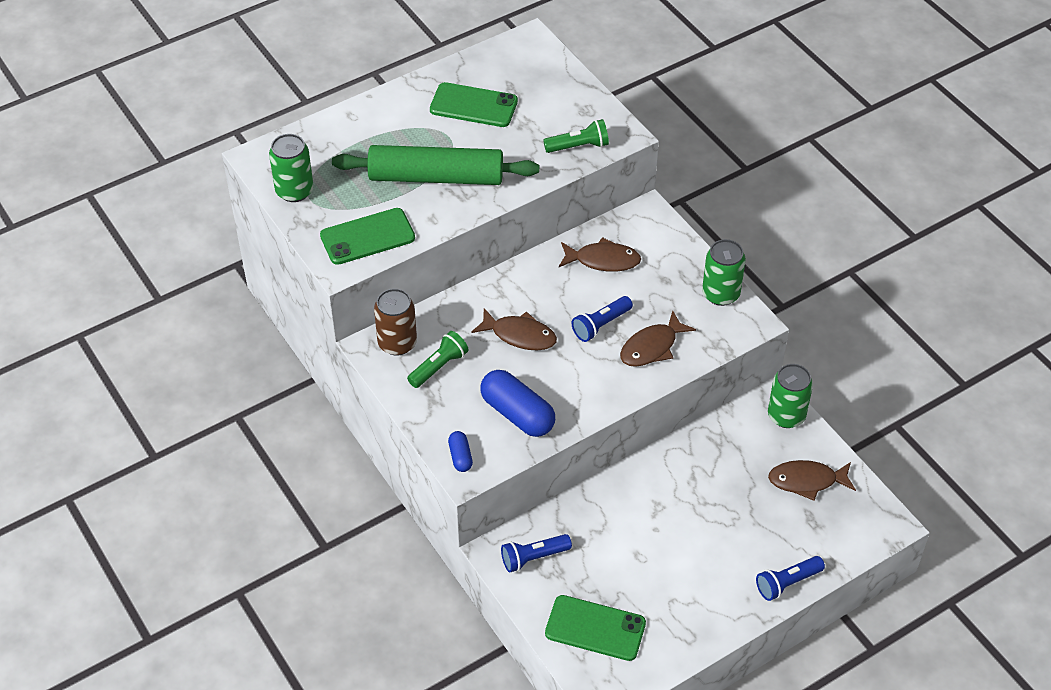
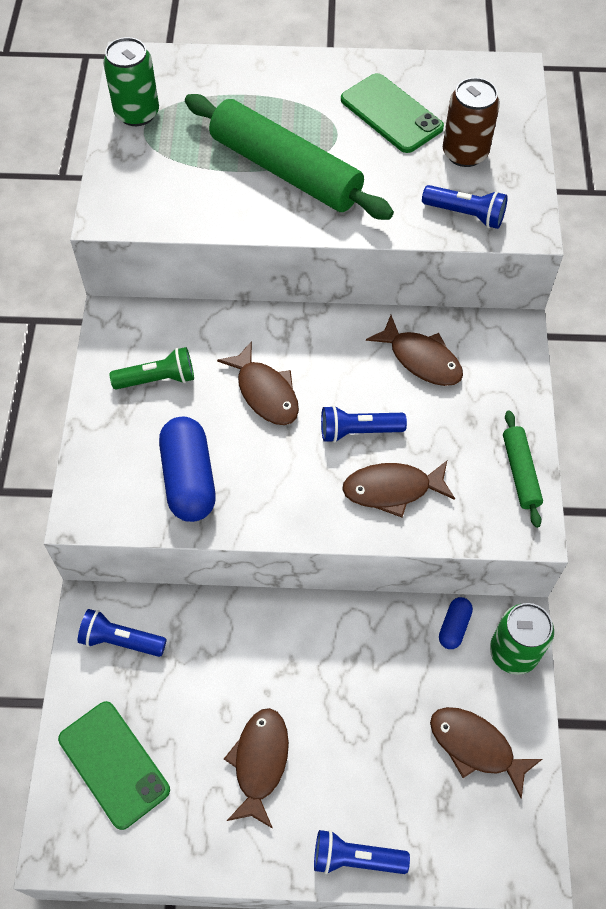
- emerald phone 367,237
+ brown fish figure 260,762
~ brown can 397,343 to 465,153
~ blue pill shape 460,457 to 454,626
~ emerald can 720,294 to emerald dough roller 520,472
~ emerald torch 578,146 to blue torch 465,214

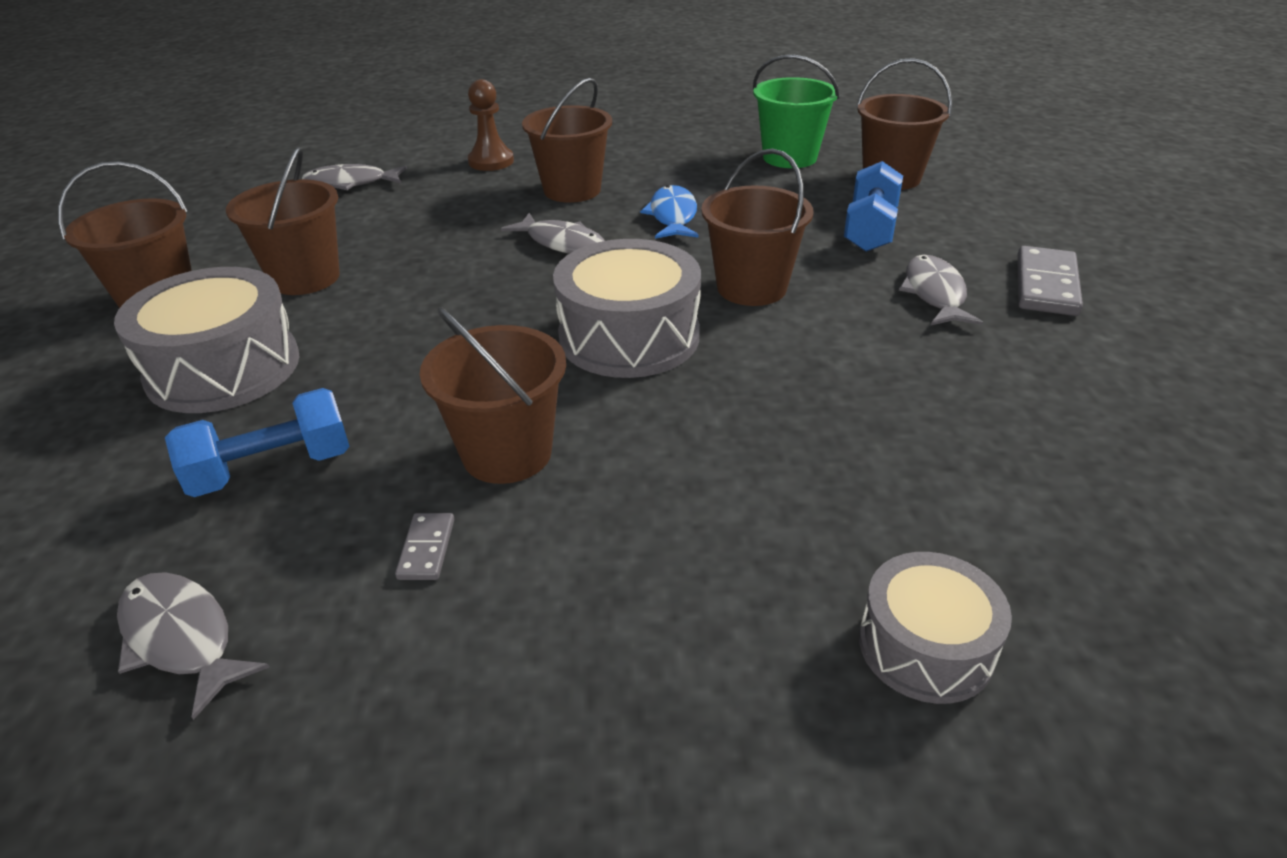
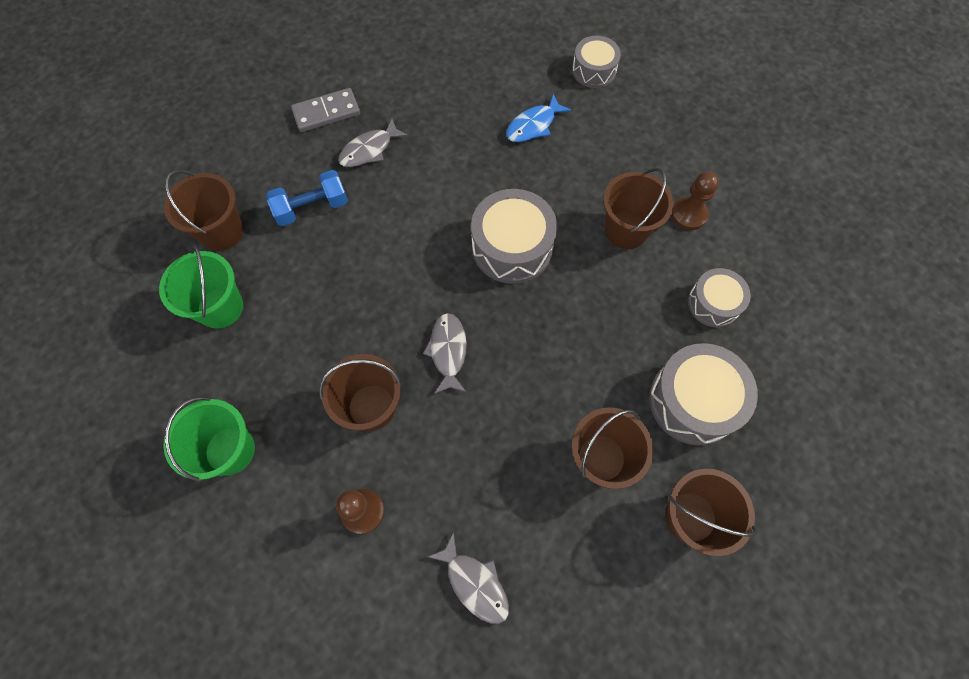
- gray fish figure 181,638
- brown sand bucket 751,288
+ emerald sand bucket 230,450
~ blue fish figure 673,216 to 533,125
~ blue free weight 272,469 to gray toy drum 713,303
~ gray domino 427,549 to brown chess pawn 688,214

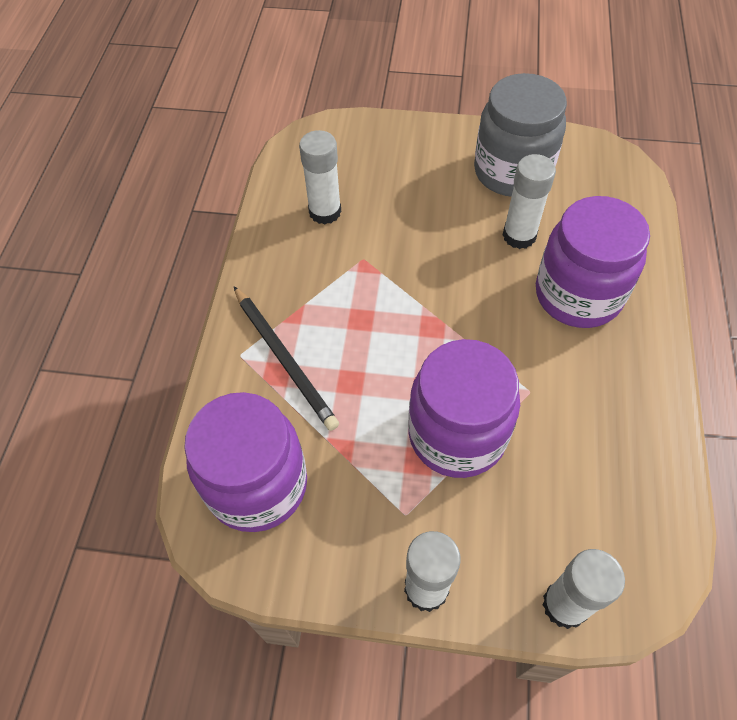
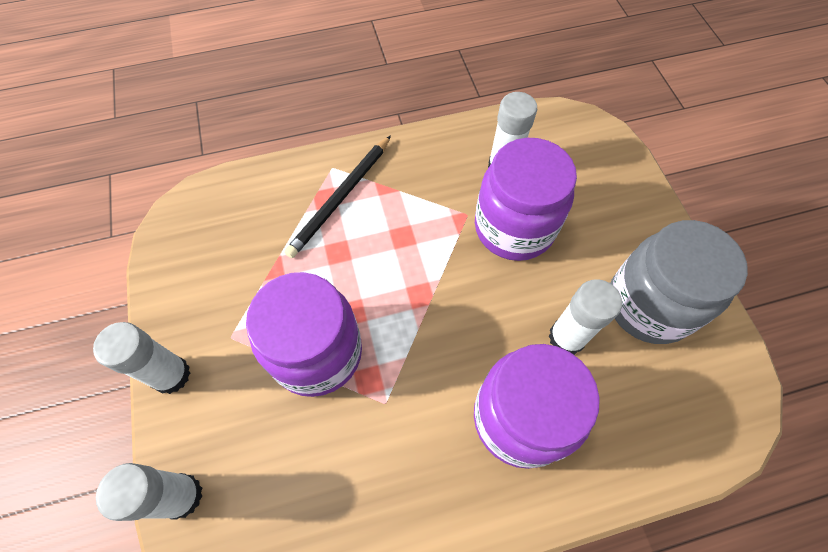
~ purple preserve jar 257,485 to 514,227

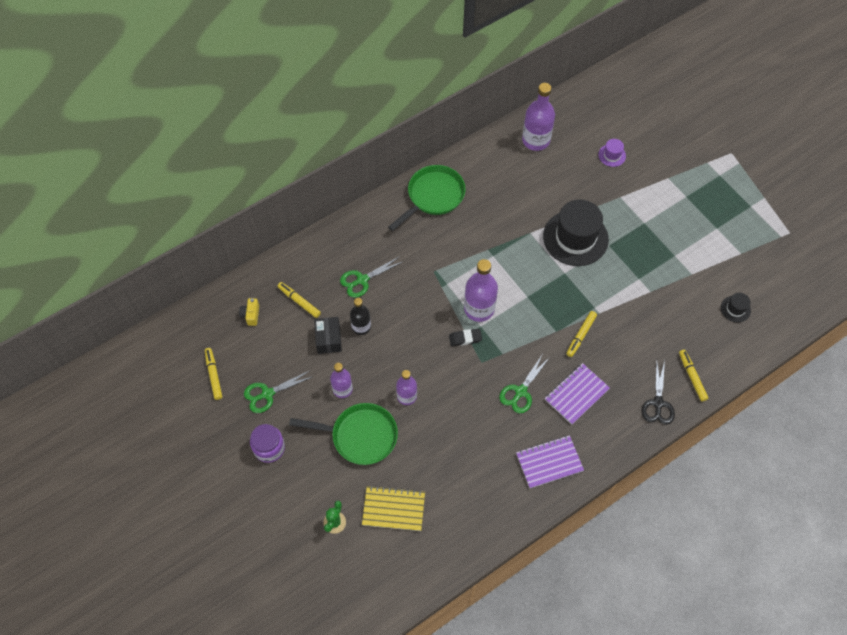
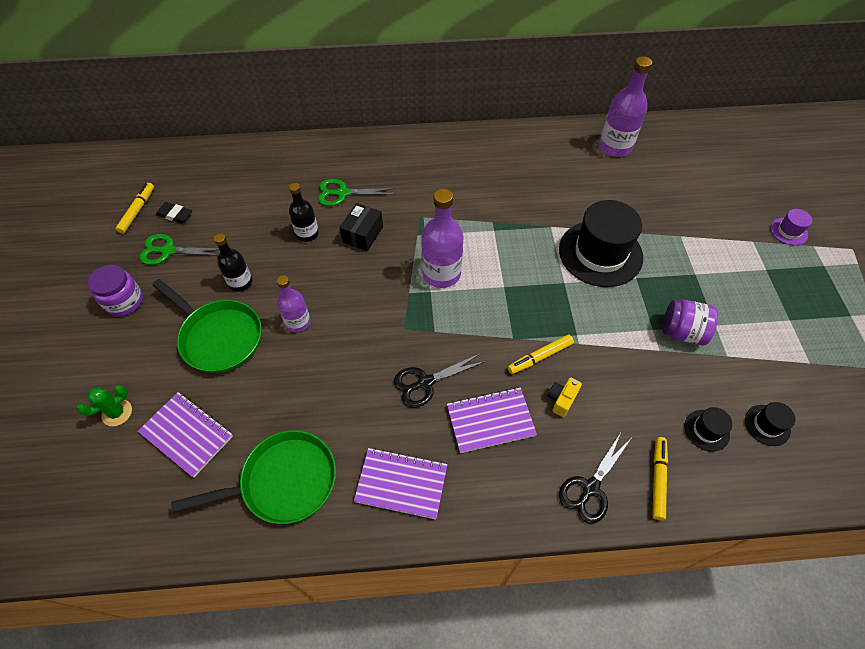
- golden marker pen 299,301
+ purple preserve jar 682,332
+ black tall hat 706,430
~ golden compact camera 251,315 to 561,400
~ black package 328,339 to 363,234
~ emerald frying pan 433,196 to 283,482
~ black eraser 465,338 to 175,215
~ purple tall hat 612,155 to 789,231
~ purple bottle 342,389 to black bottle 240,282
~ golden notepad 393,509 to purple notepad 187,434
~ emerald shears 520,391 to black shears 425,382

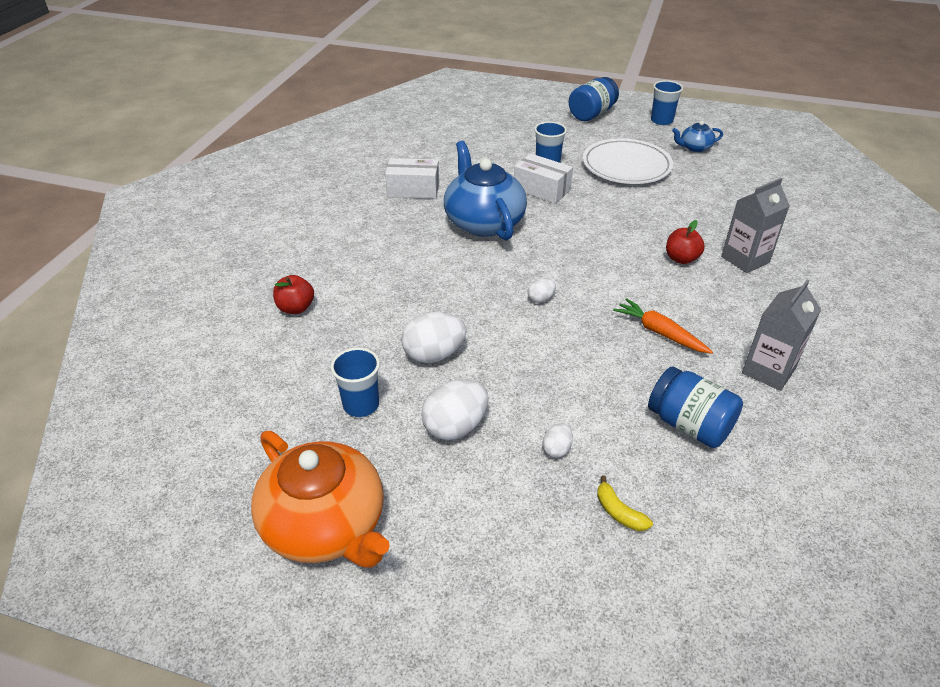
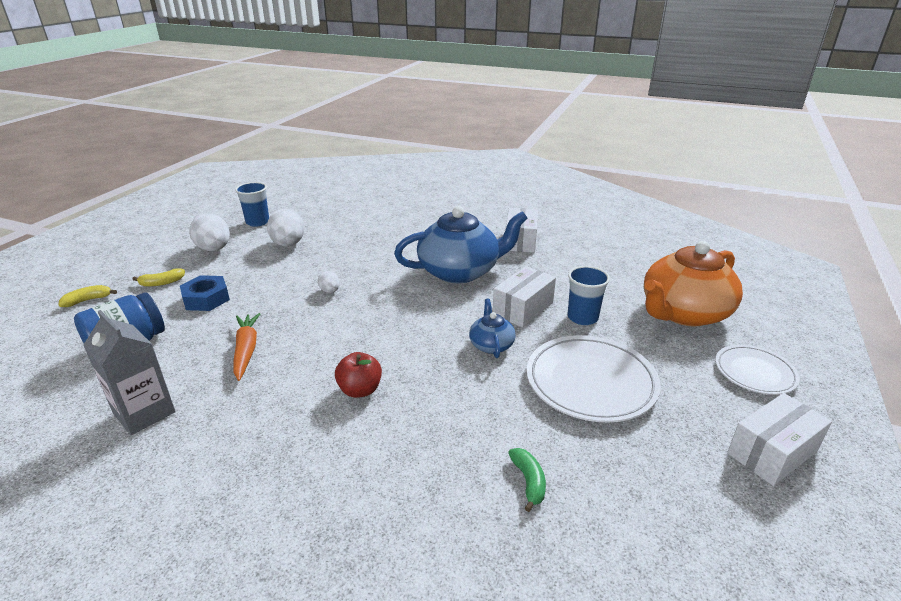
- crimson toy apple 296,308
- gray juice carton 745,259
+ blue hex nut 206,299
+ emerald toy banana 528,482
~ bright orange china teapot 326,525 to 683,313
~ blue china teapot 694,148 to 491,345
~ white toy egg 556,449 to golden toy banana 162,283
~ blue preserve jar 591,114 to white flat dish 754,372
~ blue tumbler 661,121 to white package 772,452
~ bright orange root vegetable 660,333 = 246,350 60 degrees counterclockwise

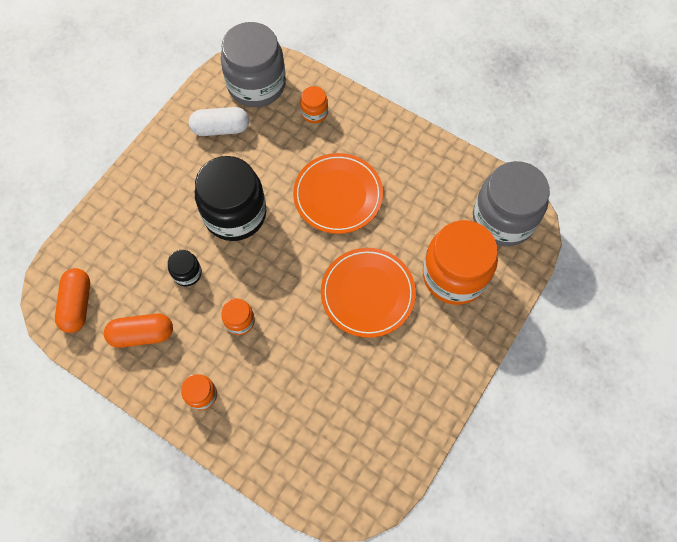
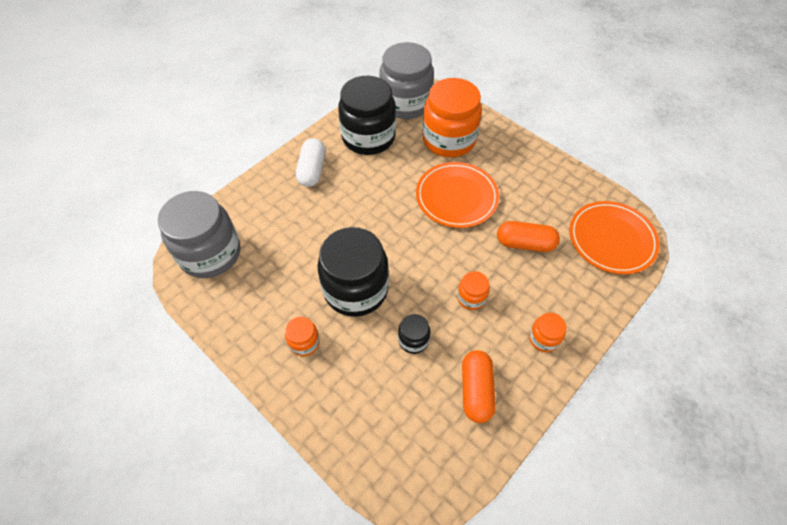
+ black preserve jar 368,137
~ bright orange pill shape 77,304 to 525,243
~ white pill shape 221,128 to 312,170
~ bright orange flat dish 338,195 to 611,239
~ bright orange preserve jar 314,112 to 304,342

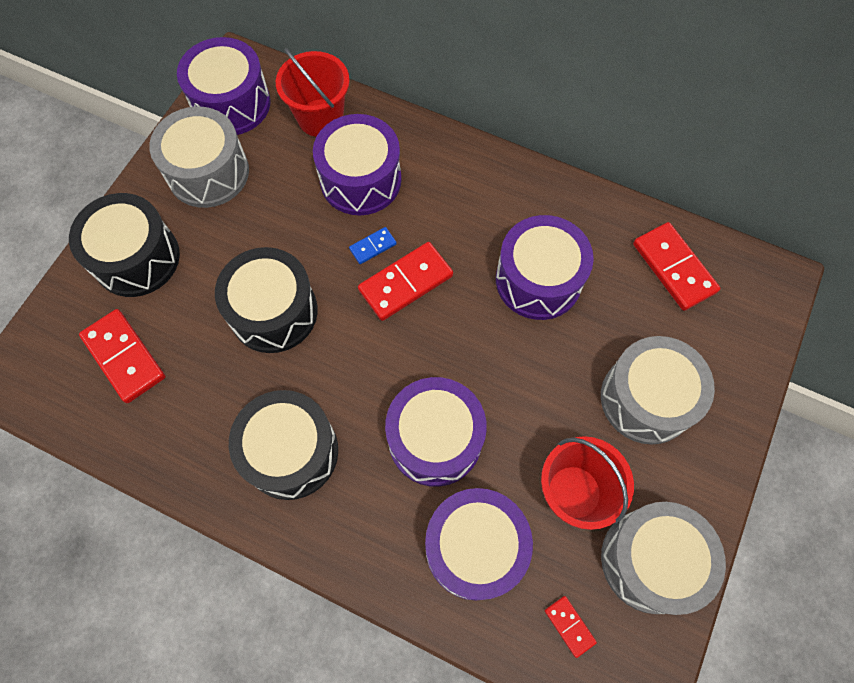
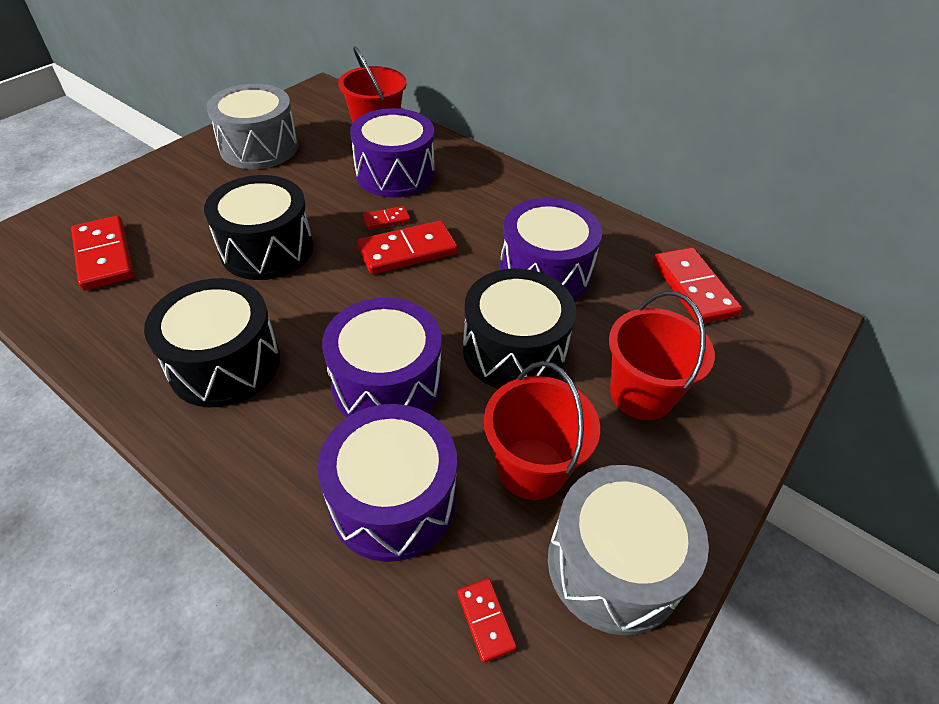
- purple toy drum 231,103
~ black toy drum 136,258 to 514,350
~ gray toy drum 646,399 to crimson sand bucket 641,394
~ blue domino 373,247 to crimson domino 386,220

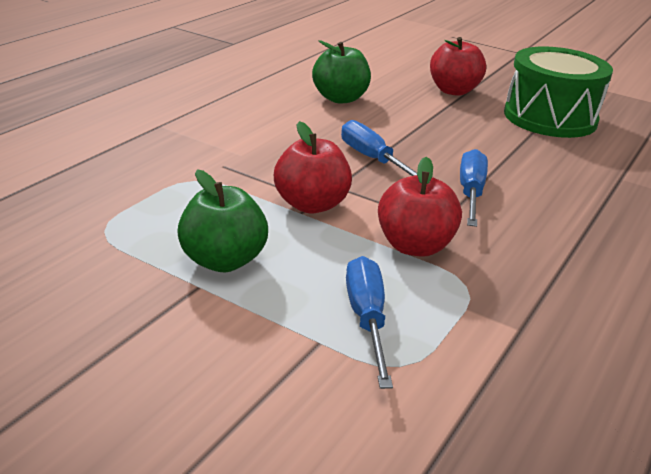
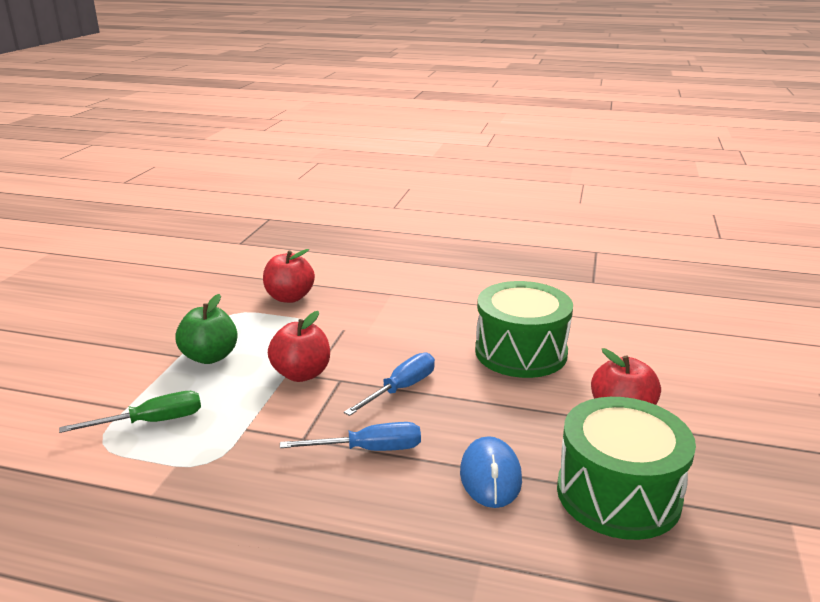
+ blue mouse 490,476
~ crimson toy apple 414,246 to 289,297
~ emerald toy apple 340,98 to emerald toy drum 520,352
~ blue flat screwdriver 366,319 to emerald flat screwdriver 152,422

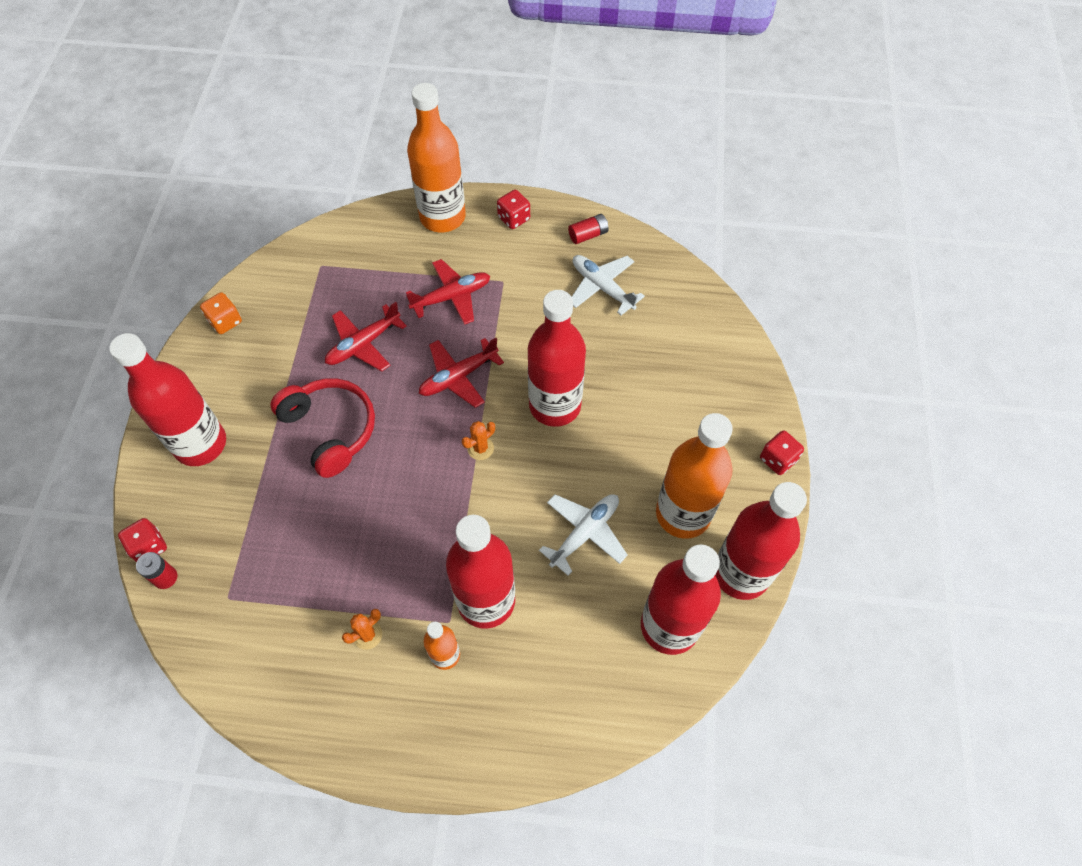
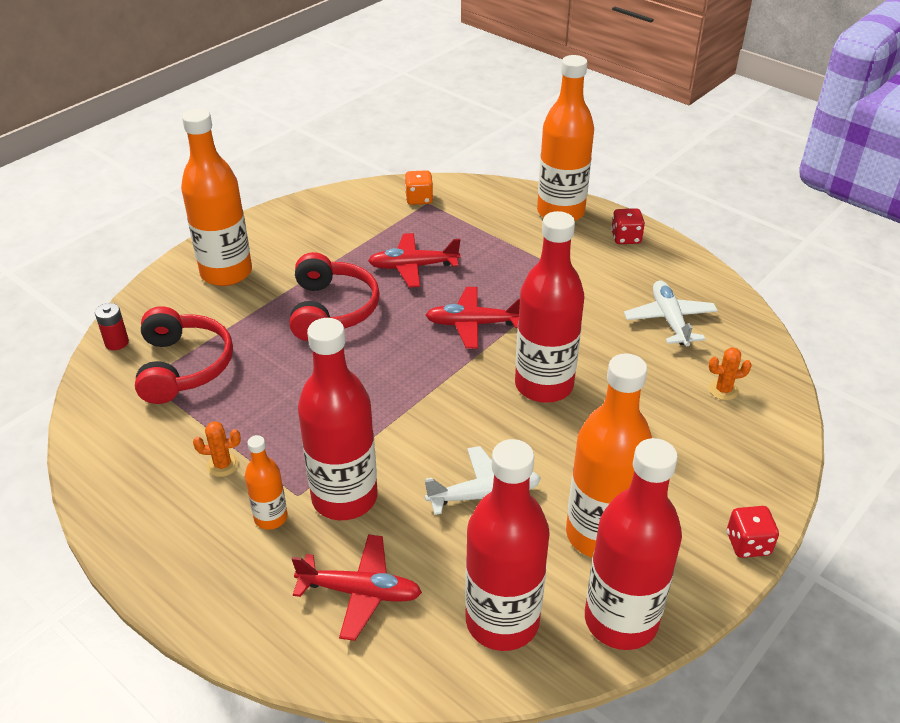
- crimson dice 149,547
- crimson battery 588,235
+ crimson headset 183,366
~ bright orange dice 225,321 to 419,199
~ crimson aeroplane 452,297 to 360,592
~ bright orange saguaro cactus 480,448 to 723,390
~ crimson bottle 200,444 to bright orange bottle 226,273

